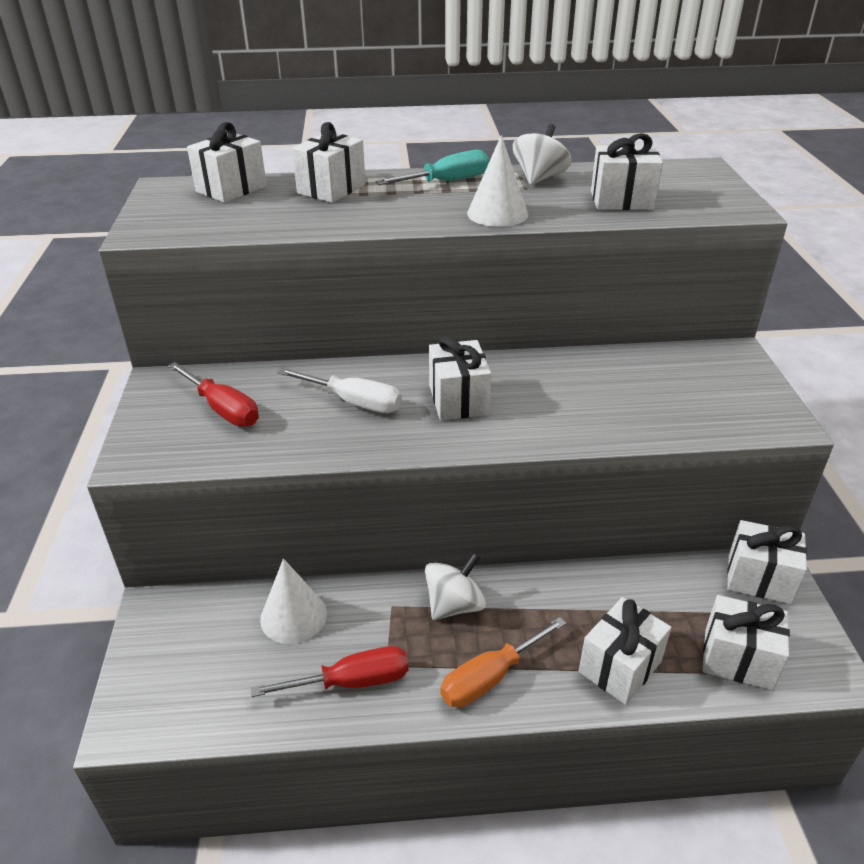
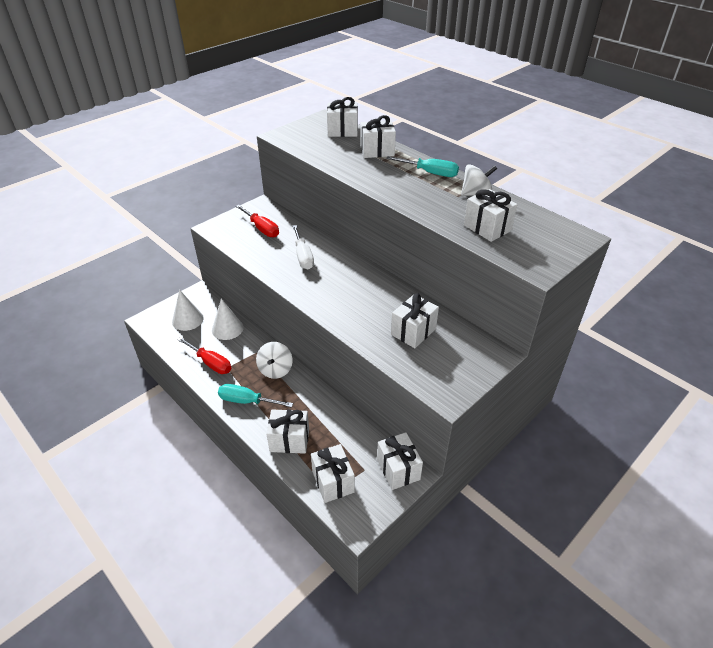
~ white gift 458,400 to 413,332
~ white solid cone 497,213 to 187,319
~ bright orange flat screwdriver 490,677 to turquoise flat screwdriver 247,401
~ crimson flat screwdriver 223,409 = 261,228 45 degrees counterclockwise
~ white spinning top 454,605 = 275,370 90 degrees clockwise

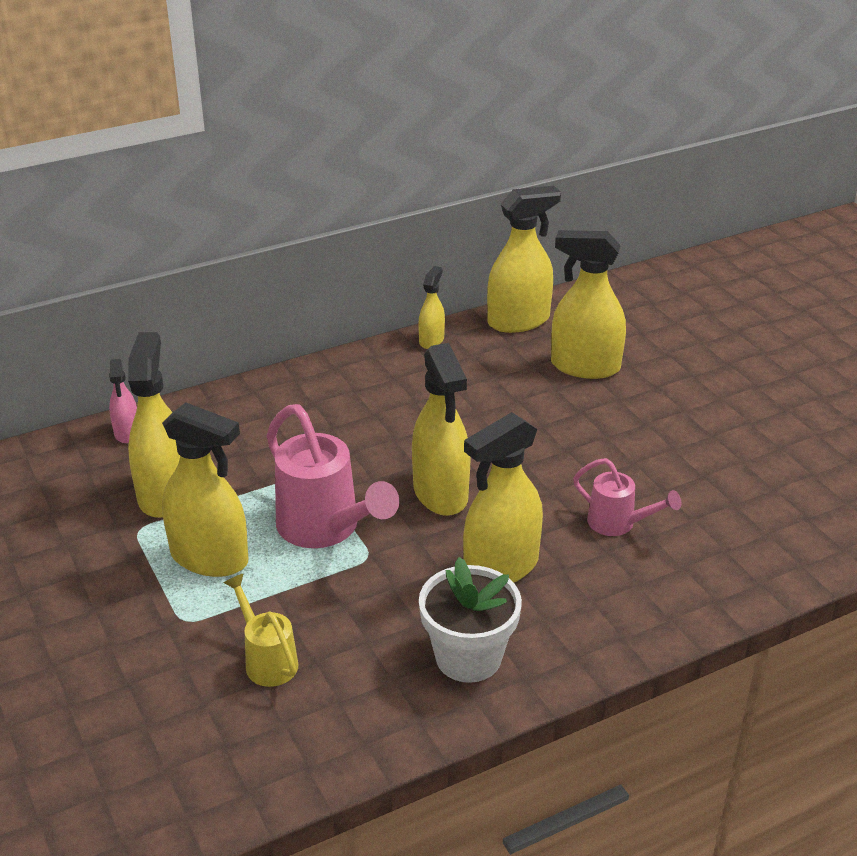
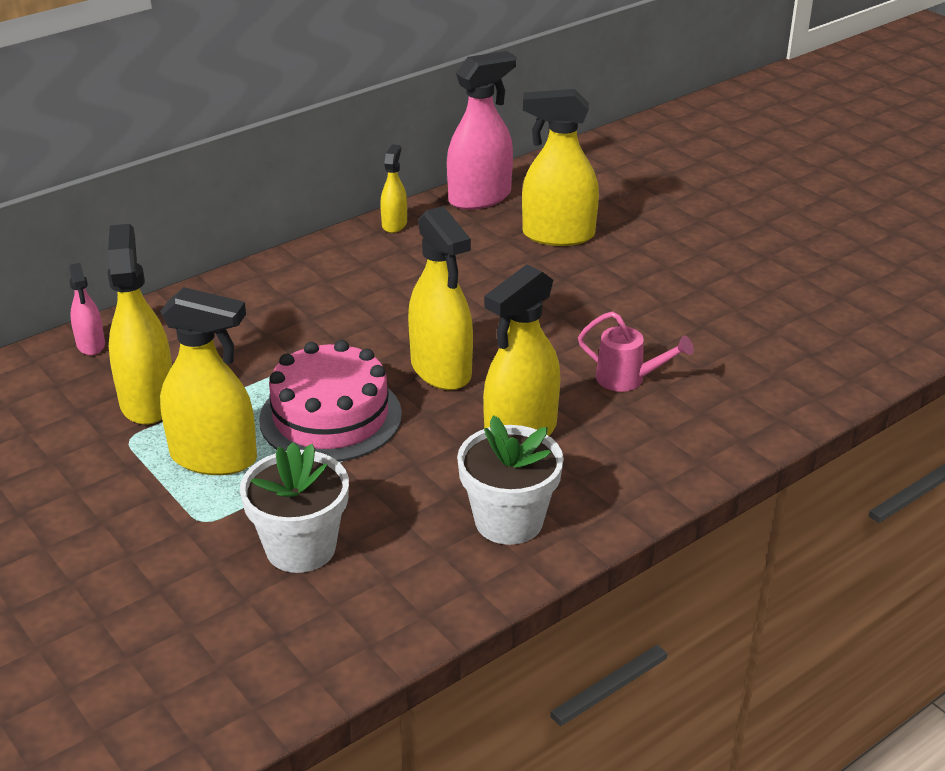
~ golden watering can 267,659 to white potted plant 301,548
~ rose-pink watering can 326,529 to rose-pink gateau 330,417
~ golden spray cleaner 519,321 to rose-pink spray cleaner 480,197

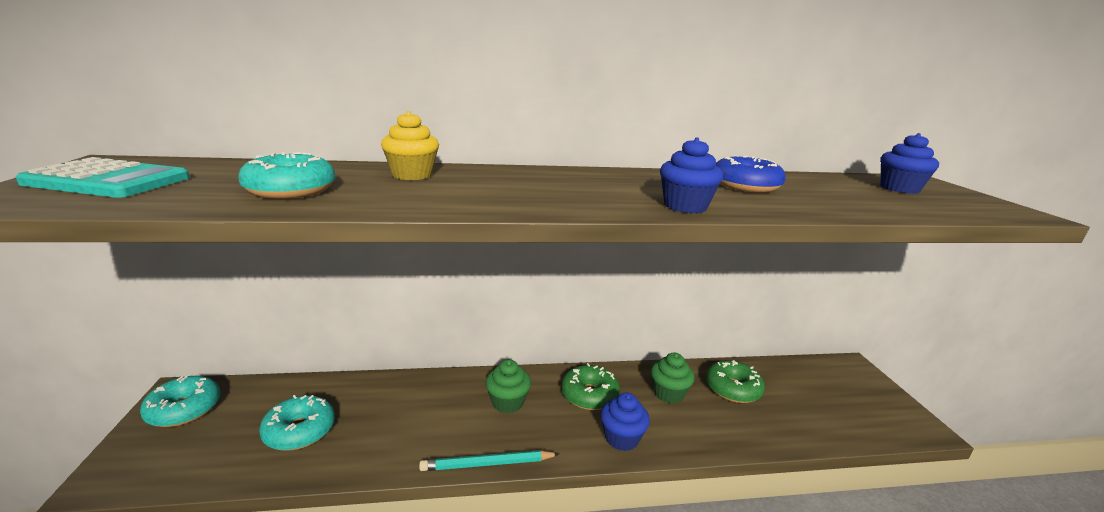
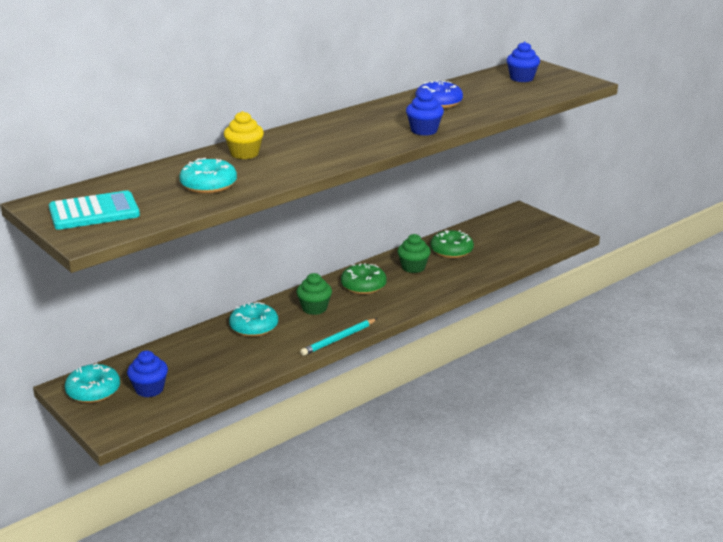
~ turquoise donut 299,431 to 254,327
~ blue muffin 621,438 to 149,389

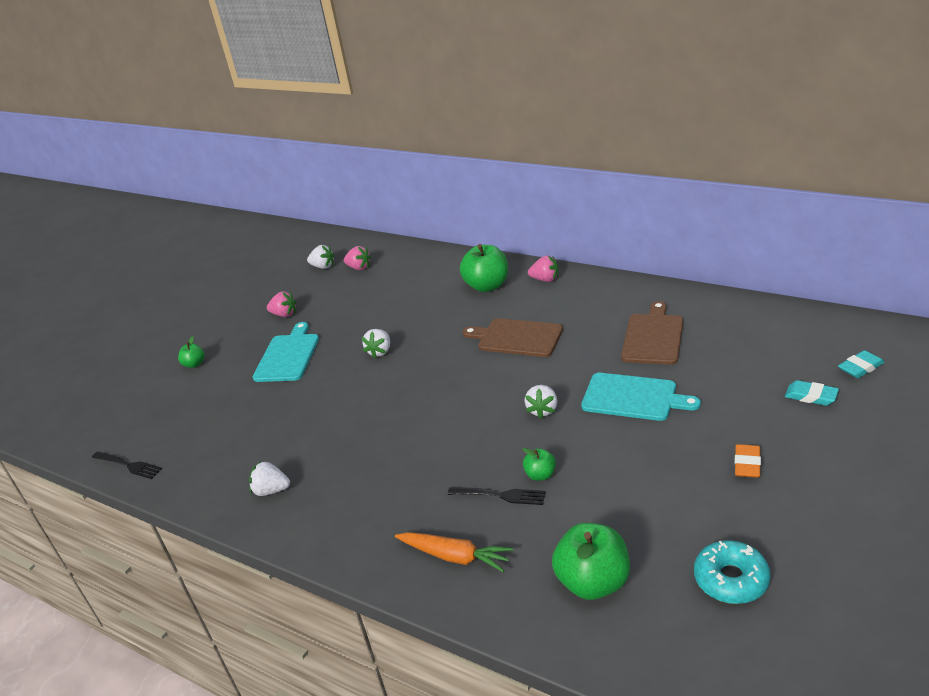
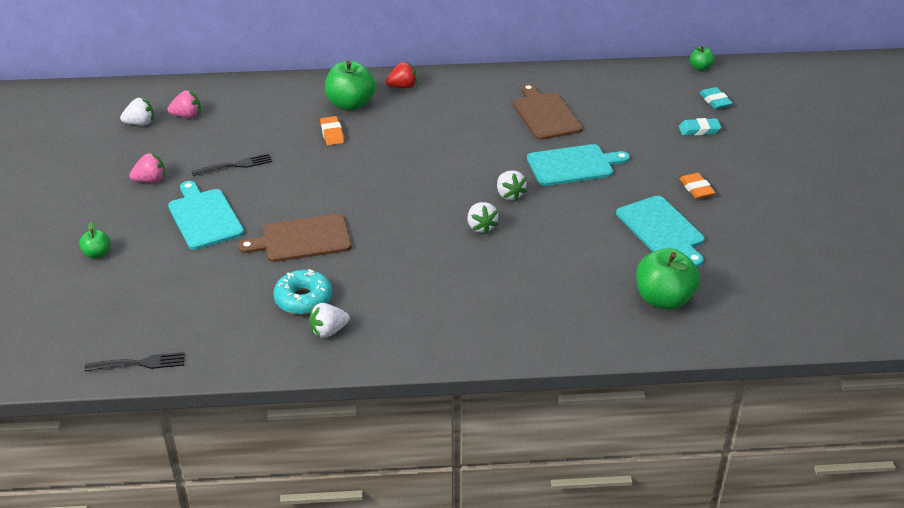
- bright orange root vegetable 454,556
+ bright orange eraser 332,133
+ turquoise cutting board 662,229
~ white berry 380,352 to 481,227
~ black table fork 499,495 to 235,165
~ brown cutting board 516,338 to 302,239
~ emerald toy apple 540,475 to 700,67
~ turquoise donut 731,579 to 303,299
~ rose-pink berry 545,279 to crimson berry 402,87
~ turquoise eraser 860,367 = 715,101 45 degrees counterclockwise

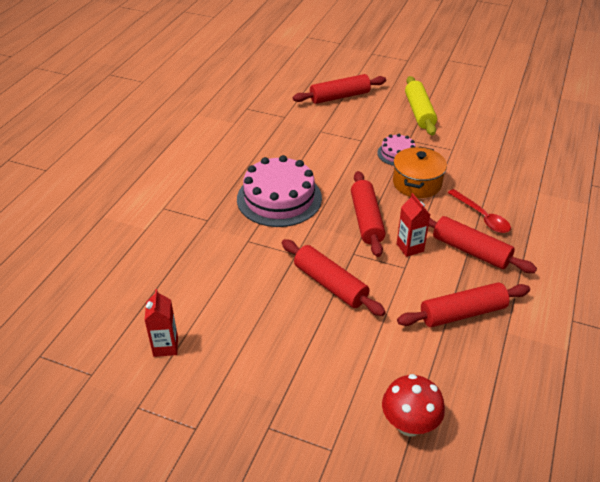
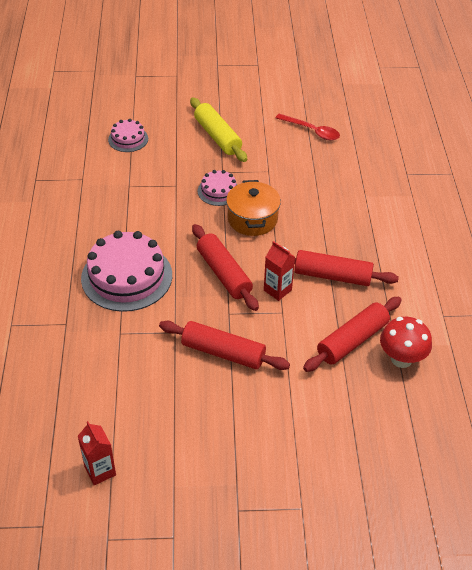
~ crimson fungus 409,425 to 401,359
~ crimson teaspoon 482,217 to 312,131
~ crimson dough roller 339,97 to rose-pink gateau 128,139

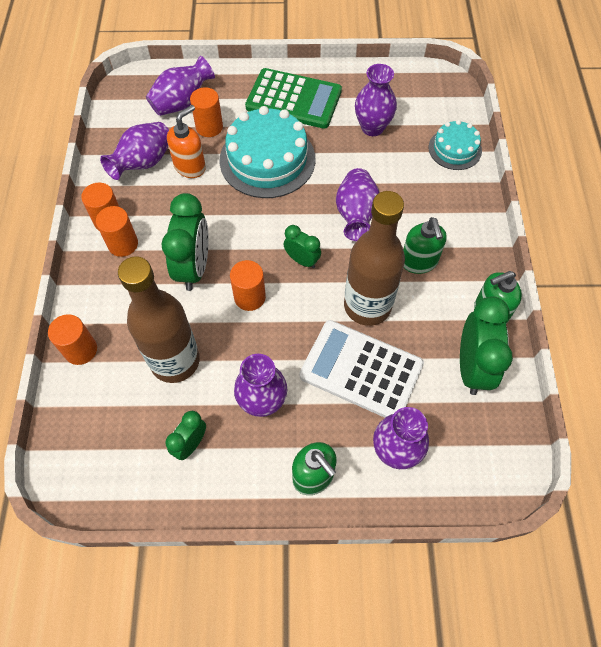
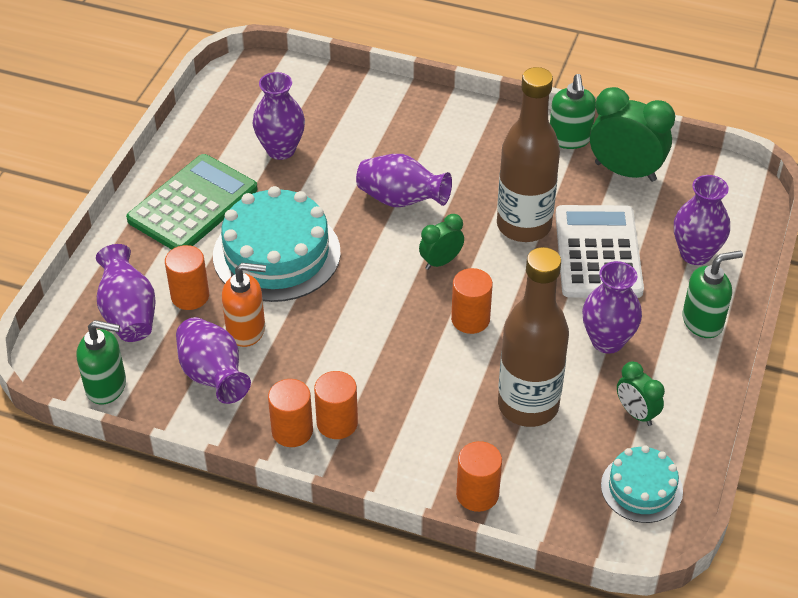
- emerald bedside clock 194,268
~ emerald pump bottle 419,262 to 106,386
~ turquoise gateau 455,149 to 641,488
~ bright orange pump bottle 190,167 = 246,330 120 degrees clockwise
~ white adding machine 361,370 = 598,252 135 degrees clockwise

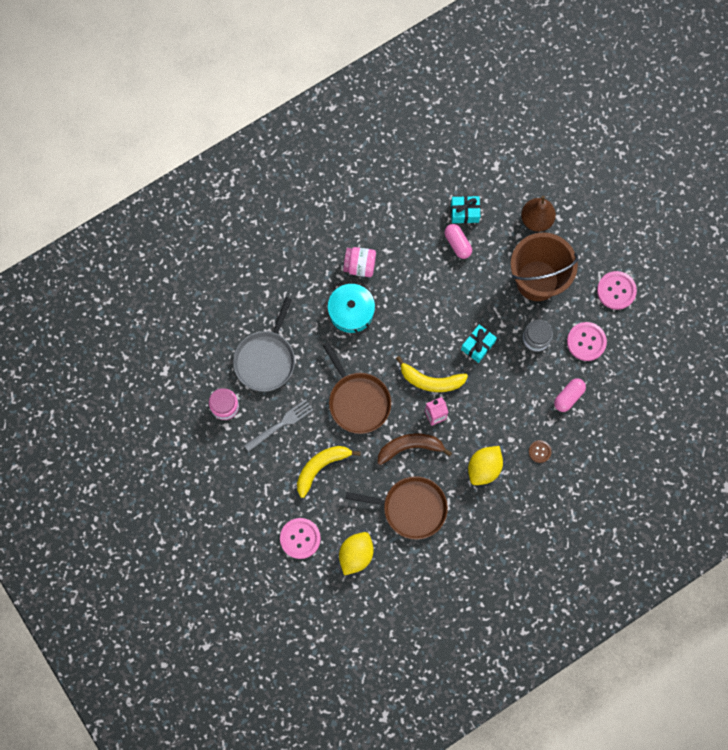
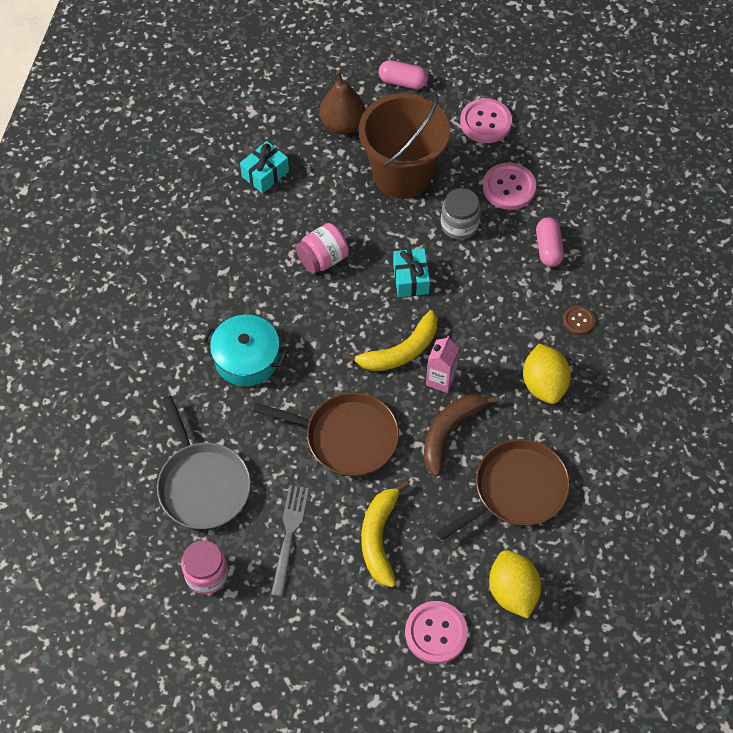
~ rose-pink preserve jar 360,266 to 322,259
~ rose-pink pill shape 457,244 to 403,82

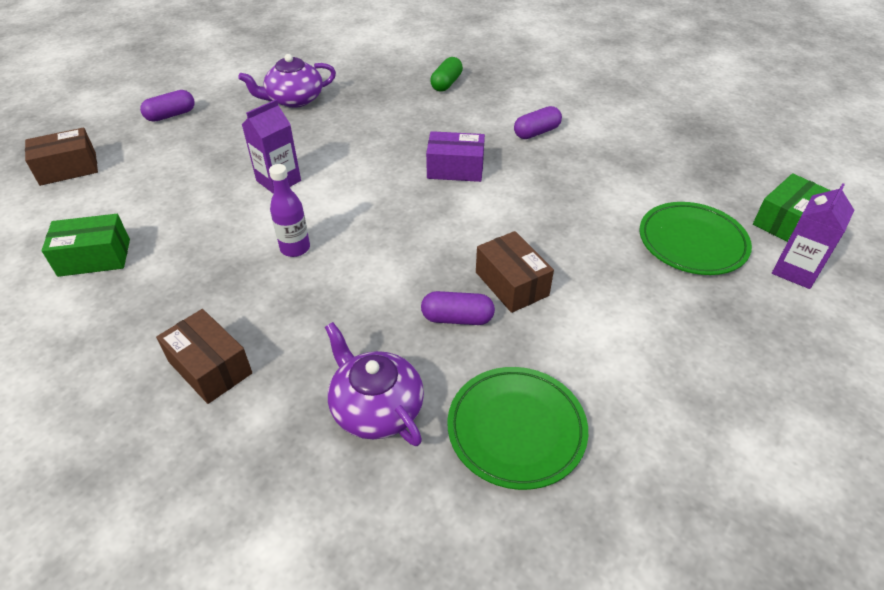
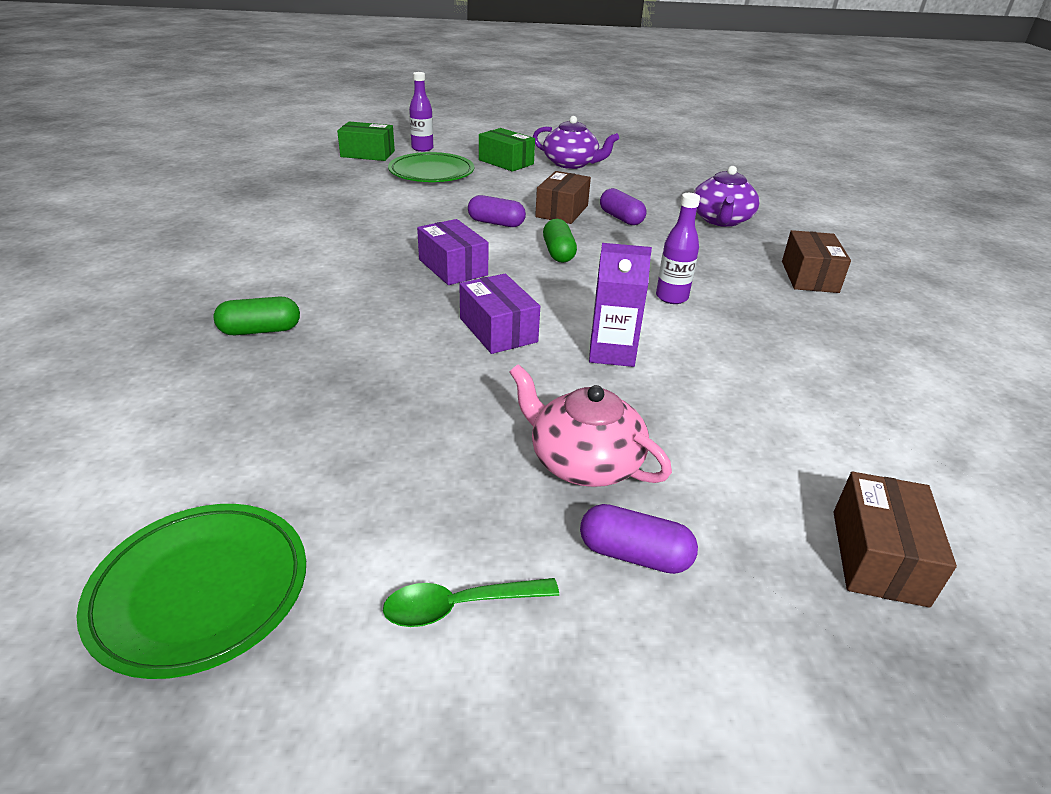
+ emerald teaspoon 459,606
+ purple package 498,330
+ rose-pink china teapot 584,461
+ emerald pill shape 558,253
~ emerald package 94,257 to 506,162
~ purple china teapot 294,99 to 571,164
~ emerald flat dish 516,429 to 200,591
~ purple pill shape 536,132 to 496,223
~ purple juice carton 795,271 to purple bottle 422,148
~ brown package 68,169 = 878,557 75 degrees clockwise

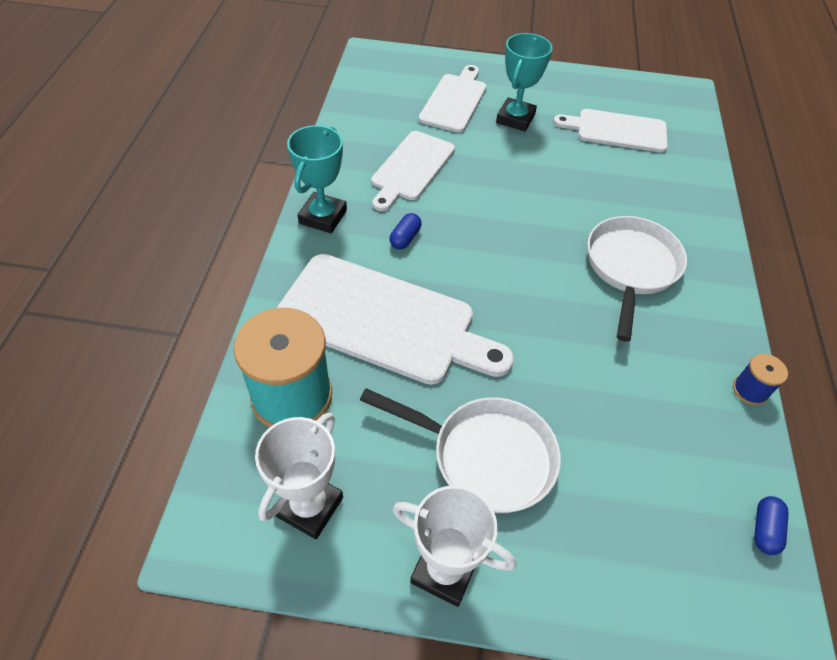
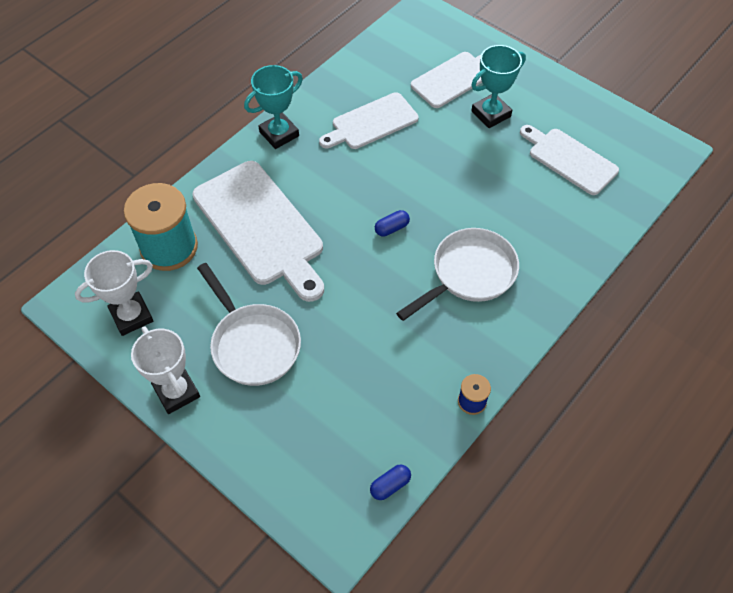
~ blue pill shape 405,238 to 391,228

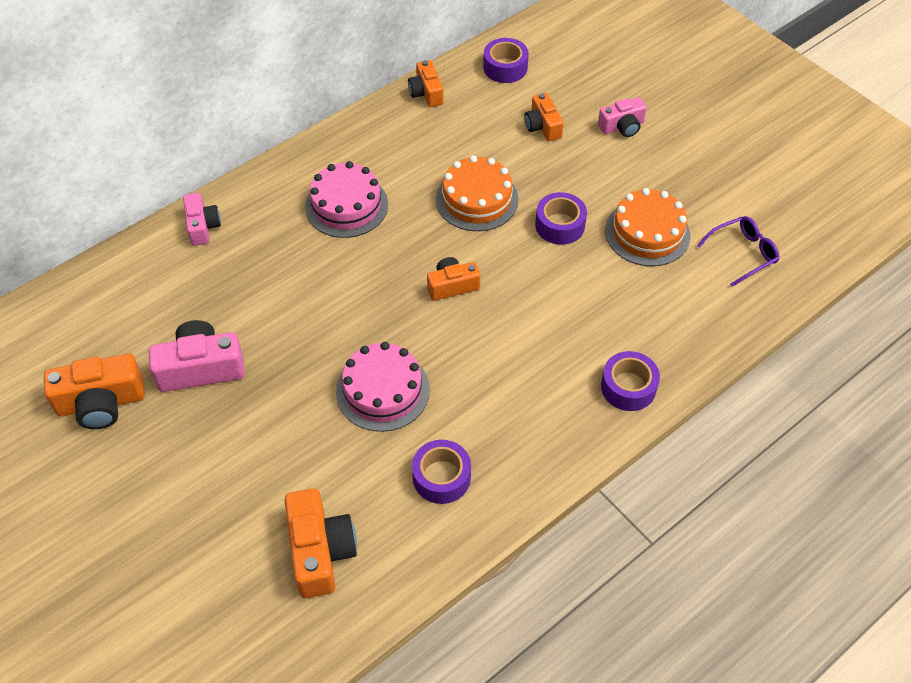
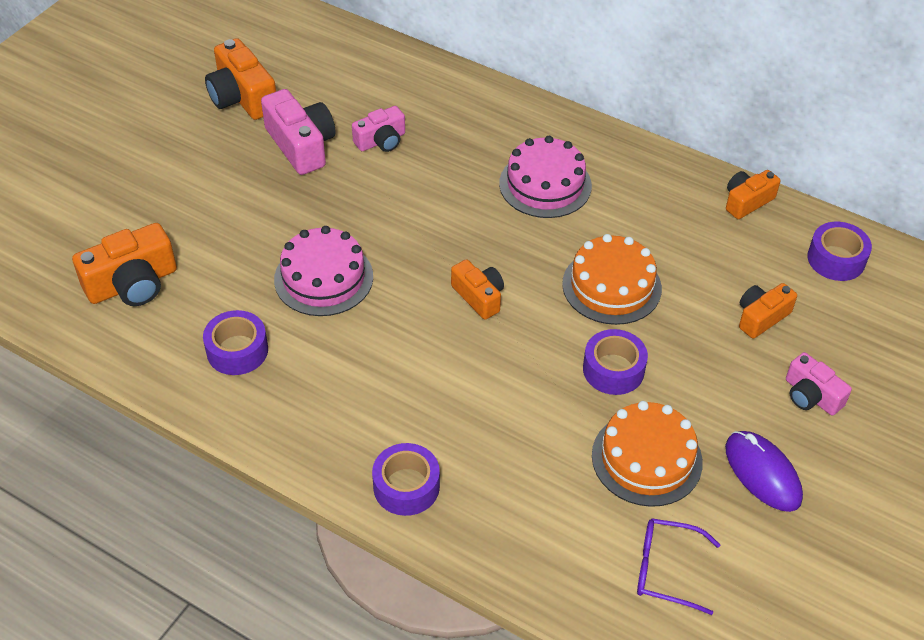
+ purple mouse 762,473
~ rose-pink compact camera 202,226 to 381,141
~ purple glasses 742,253 = 666,570 150 degrees clockwise

